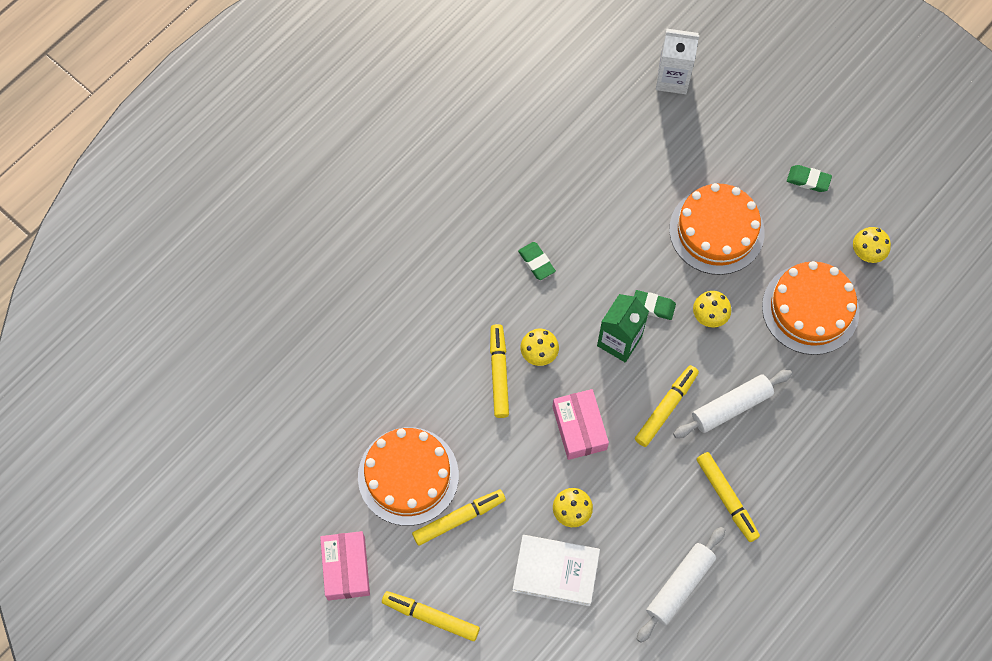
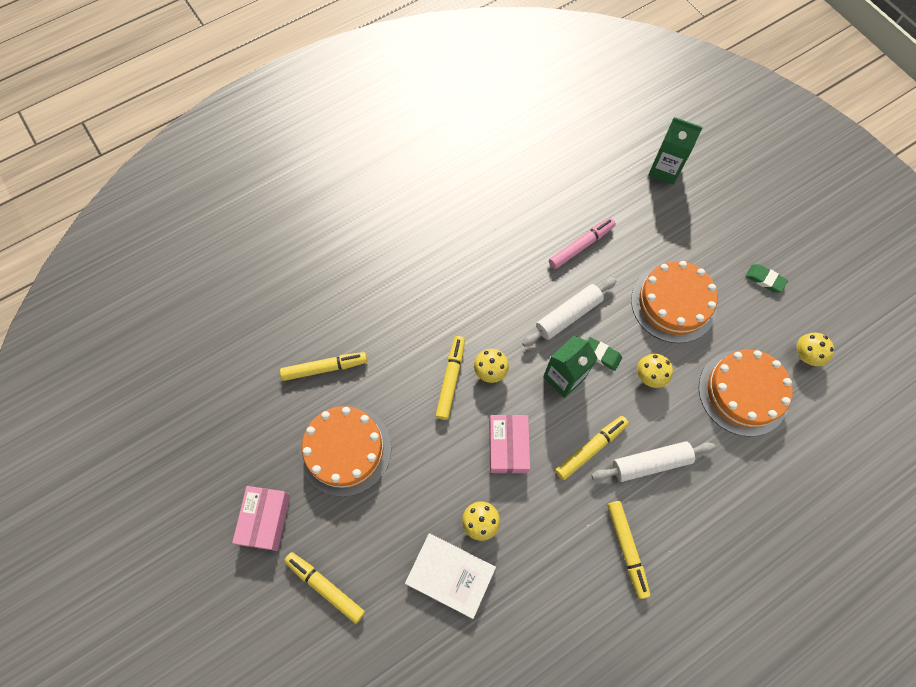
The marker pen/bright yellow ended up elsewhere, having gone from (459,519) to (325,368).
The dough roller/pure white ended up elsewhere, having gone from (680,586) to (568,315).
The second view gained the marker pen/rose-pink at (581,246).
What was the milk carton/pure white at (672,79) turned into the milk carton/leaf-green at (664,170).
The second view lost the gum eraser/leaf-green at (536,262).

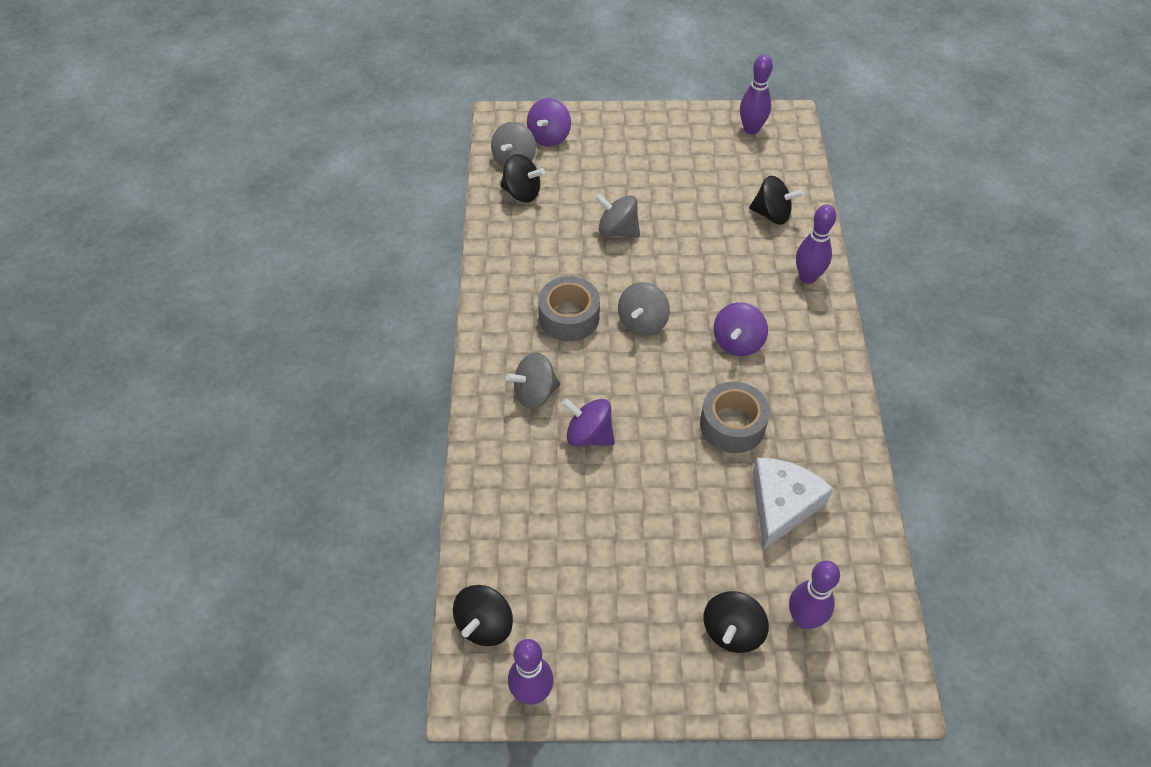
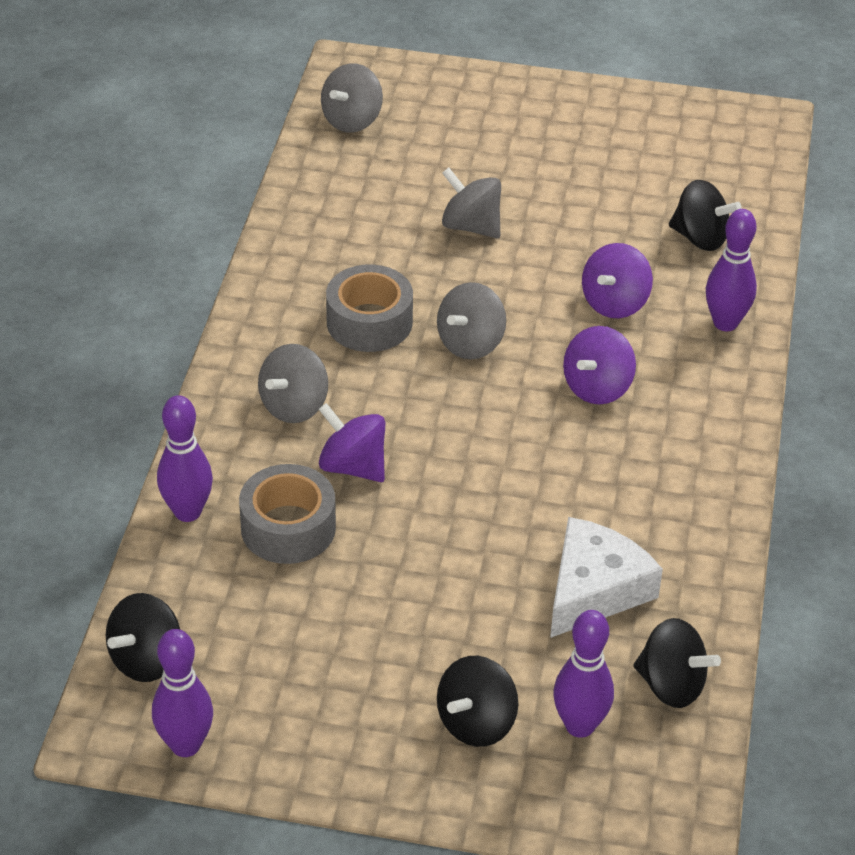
The skittle/royal purple ended up elsewhere, having gone from (751,129) to (187,512).
The roll of tape/grey ended up elsewhere, having gone from (732,425) to (288,528).
The whirligig/grey at (535,393) ended up facing another way, 45 degrees counterclockwise from before.
The whirligig/royal purple ended up elsewhere, having gone from (549,137) to (615,303).
The whirligig/jet-black ended up elsewhere, having gone from (522,192) to (671,685).

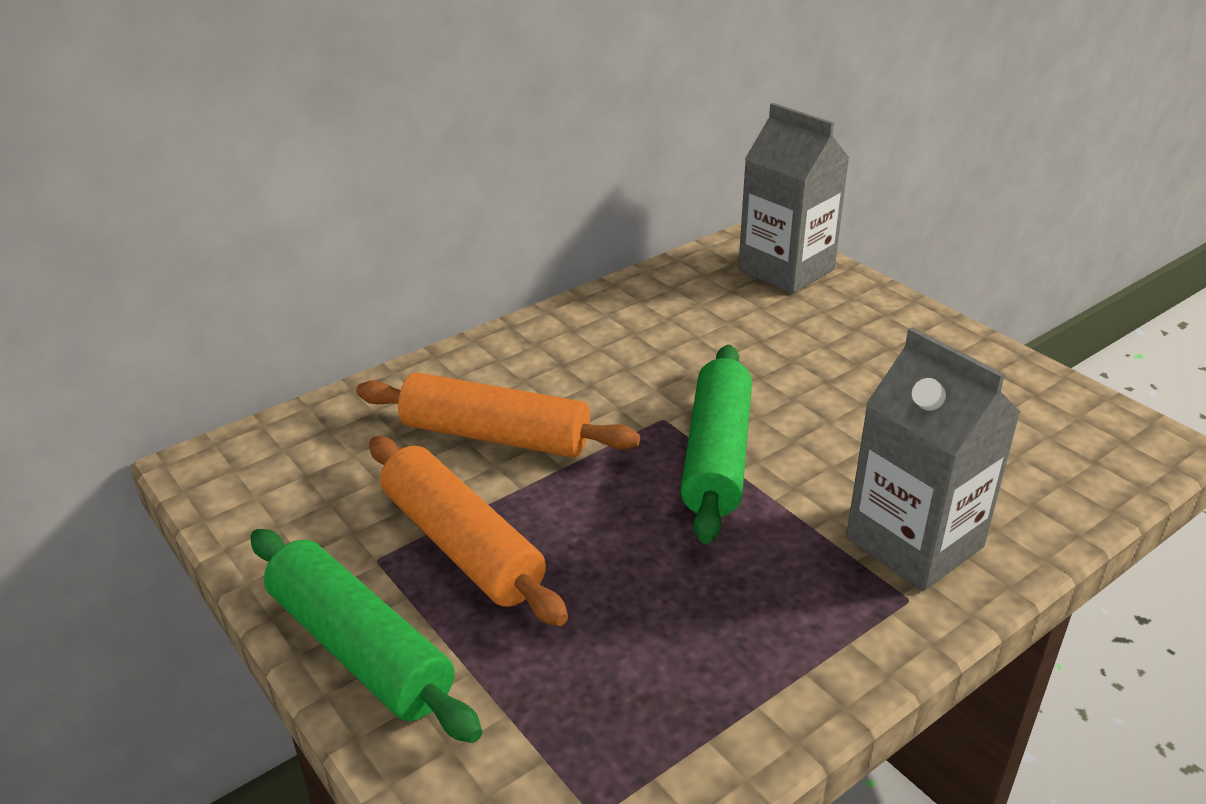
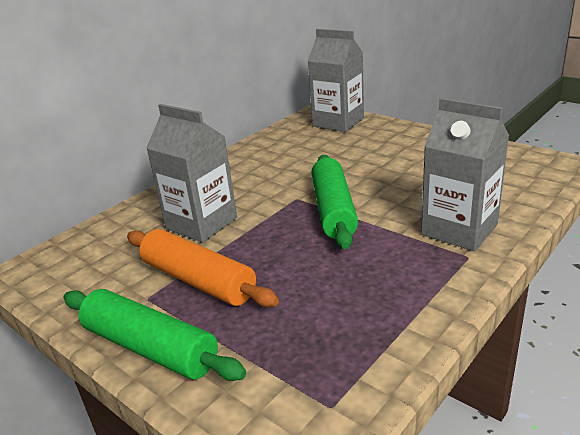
Where the dough roller/orange-coloured stood at (495,436), the milk carton/grey came to stand at (201,223).

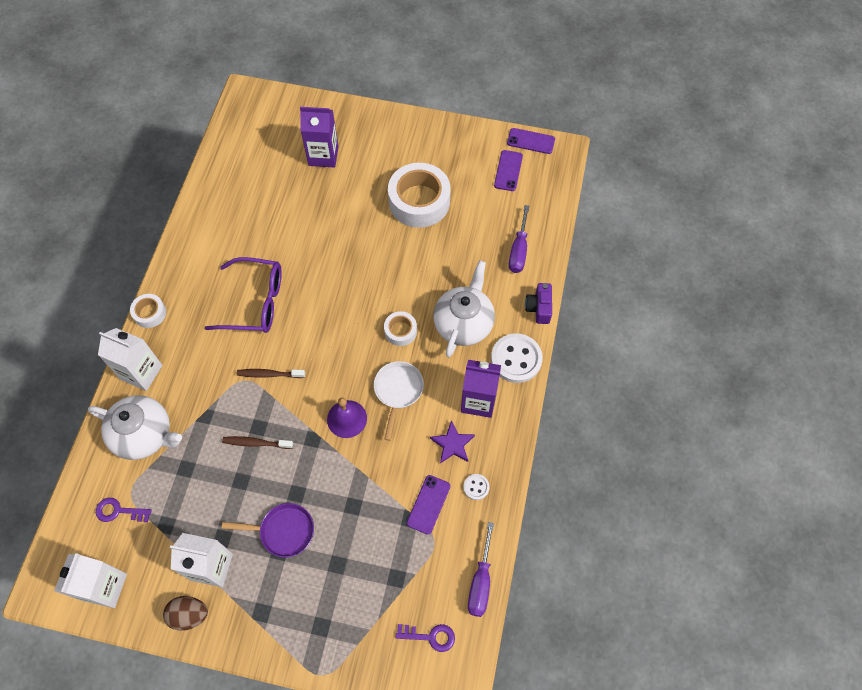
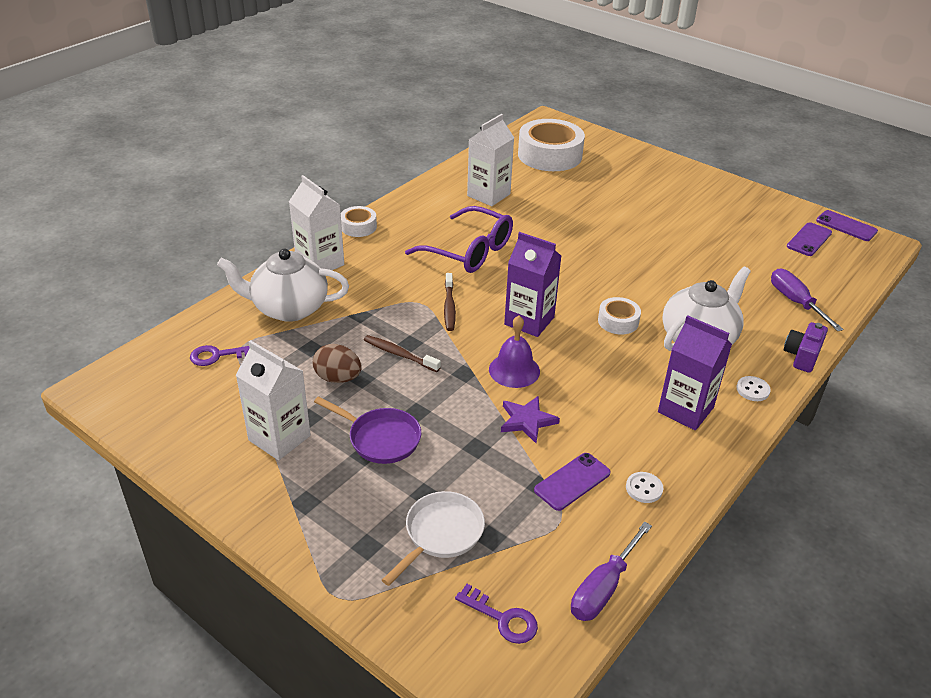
The door key/royal purple at (119,511) ended up facing another way, 45 degrees counterclockwise from before.
The tea pot/pure white at (144,435) ended up facing another way, 135 degrees clockwise from before.
The egg/russet ended up elsewhere, having gone from (189,615) to (338,378).
The skillet/pure white ended up elsewhere, having gone from (398,391) to (441,534).
The tooth brush/russet at (269,374) ended up facing another way, 120 degrees counterclockwise from before.
The milk carton/pure white ended up elsewhere, having gone from (105,587) to (488,195).
The star shape/royal purple ended up elsewhere, having gone from (452,444) to (527,421).
The milk carton/royal purple ended up elsewhere, having gone from (323,156) to (529,321).
The roll of tape/pure white ended up elsewhere, having gone from (419,201) to (549,155).
The size of the shirt button/pure white at (516,359) changed by a factor of 0.47.
The flat screwdriver/royal purple at (518,250) ended up facing another way, 120 degrees clockwise from before.

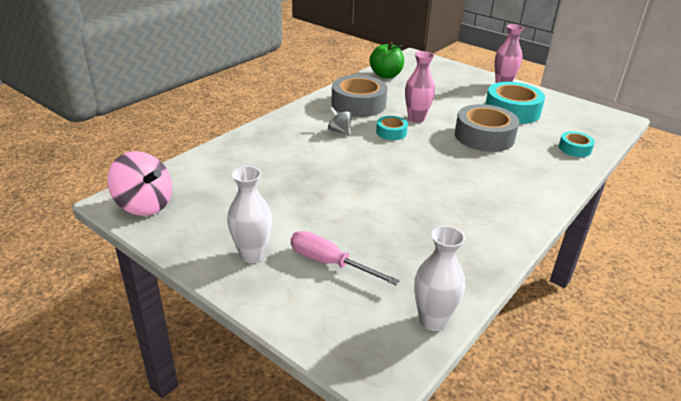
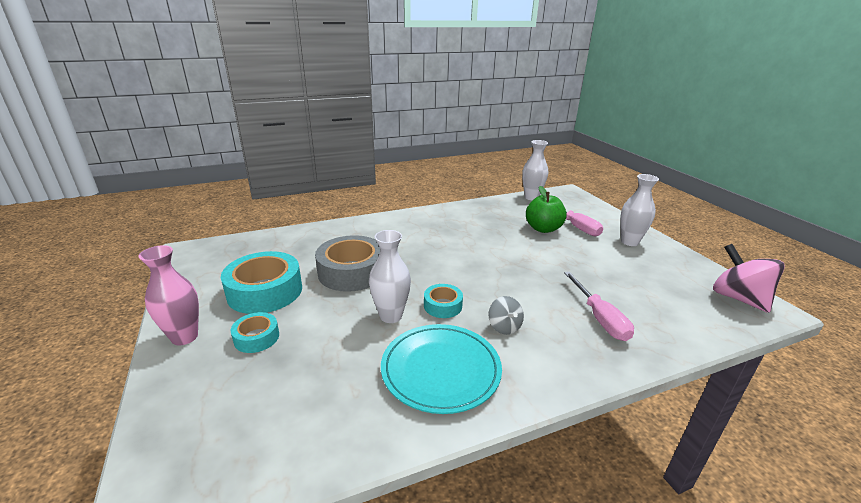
The roll of tape/aqua ended up elsewhere, having gone from (574,148) to (256,337).
What was the flower vase/rose-pink at (416,119) turned into the flower vase/pure white at (391,316).
Where the roll of tape/grey stood at (358,104), the dinner plate/aqua came to stand at (441,370).
The toy apple/leaf-green ended up elsewhere, having gone from (386,75) to (543,229).
The second view gained the flat screwdriver/rose-pink at (599,318).

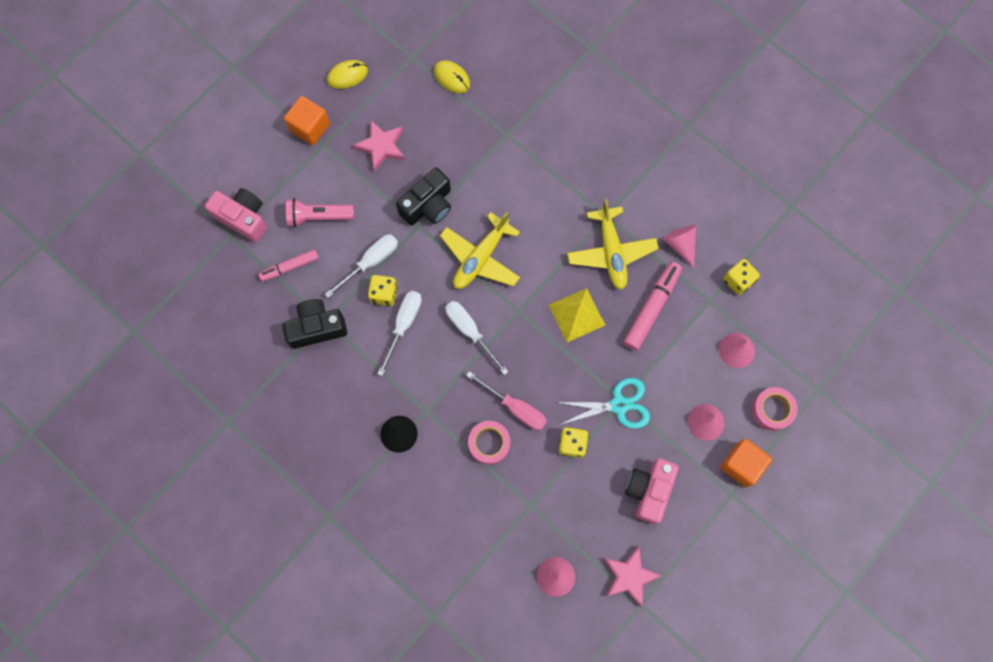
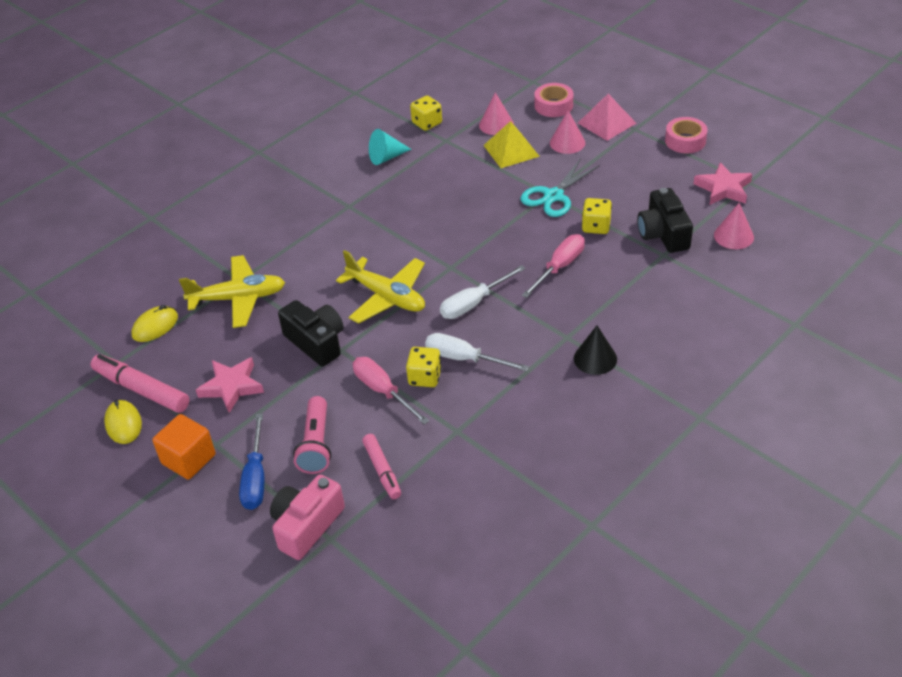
The marker pen/rose-pink ended up elsewhere, having gone from (652,308) to (142,389).
The plane/bright yellow ended up elsewhere, having gone from (611,252) to (238,298).
The second view gained the flat screwdriver/blue at (256,477).
What was the flat screwdriver/pure white at (370,262) turned into the flat screwdriver/rose-pink at (383,391).
What was the solid cone/rose-pink at (680,244) turned into the solid cone/aqua at (386,157).
The pyramid shape/bright yellow ended up elsewhere, having gone from (576,315) to (511,150).
The shears/aqua at (619,405) ended up facing another way, 135 degrees counterclockwise from before.
Where the cube/orange-coloured stood at (741,465), the pyramid shape/rose-pink came to stand at (606,123).
The photo camera/jet-black ended up elsewhere, having gone from (317,328) to (663,233).
The roll of tape/rose-pink ended up elsewhere, having gone from (489,443) to (685,141).
The second view lost the photo camera/rose-pink at (649,490).

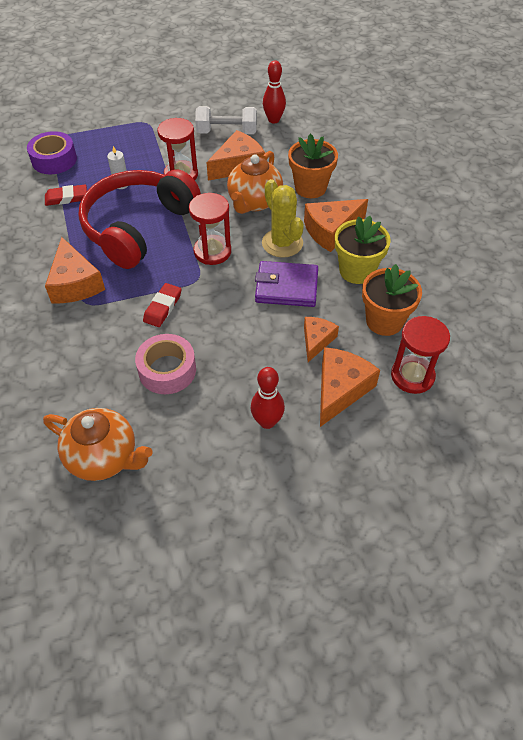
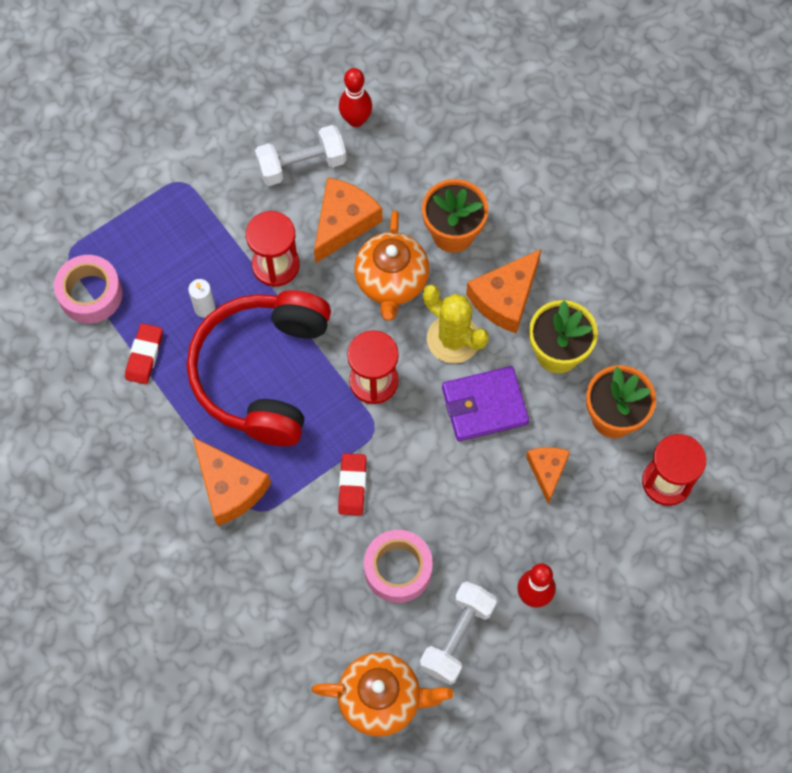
What was the roll of tape/royal purple at (54,160) turned into the roll of tape/rose-pink at (90,294).
The gum eraser/red at (66,198) ended up facing another way, 45 degrees counterclockwise from before.
The second view gained the hand weight/pure white at (457,637).
The second view lost the piece of cheese/orange-coloured at (340,389).

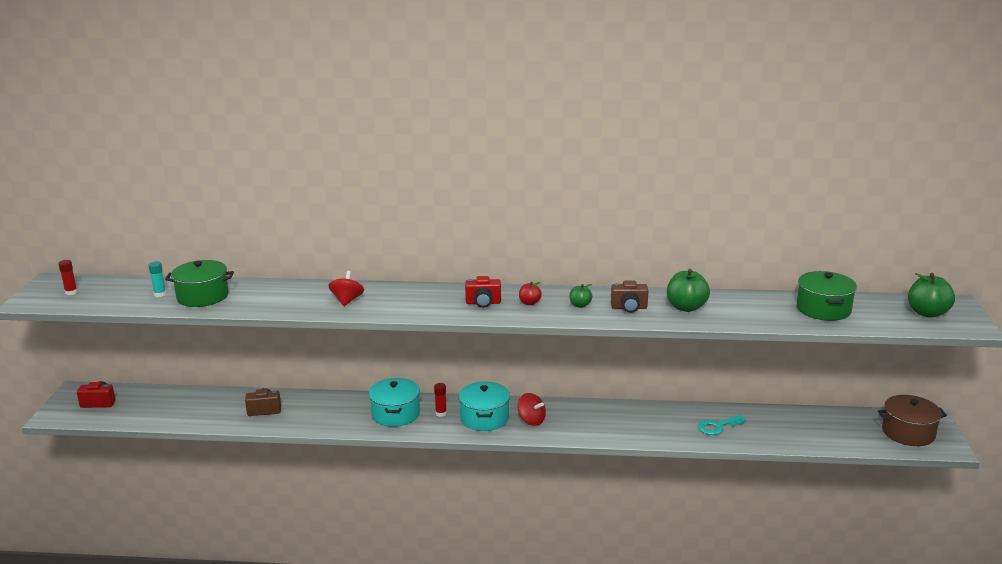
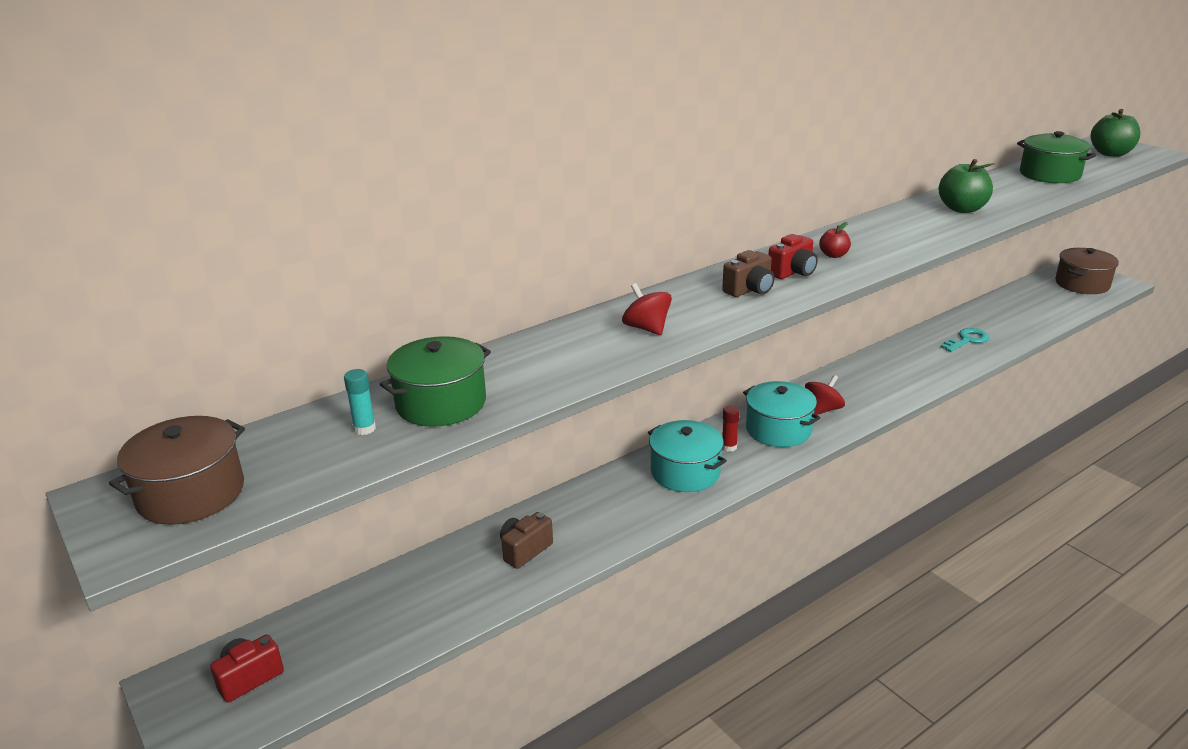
Where the glue/red stood at (71,292), the cooking pot/russet came to stand at (191,493).
The photo camera/russet ended up elsewhere, having gone from (629,308) to (749,290).
The whirligig/red at (531,420) ended up facing another way, 45 degrees counterclockwise from before.
The door key/aqua at (717,426) ended up facing another way, 150 degrees counterclockwise from before.
The second view lost the toy apple/leaf-green at (580,305).

